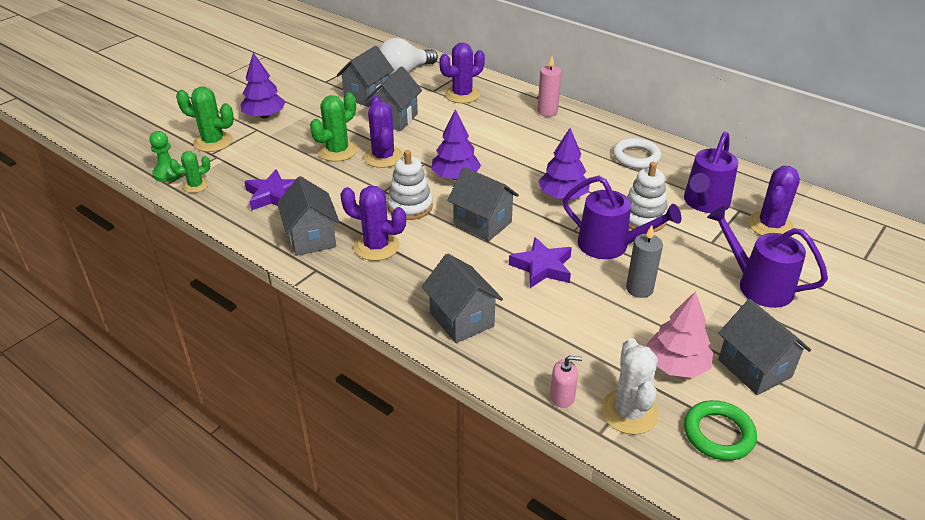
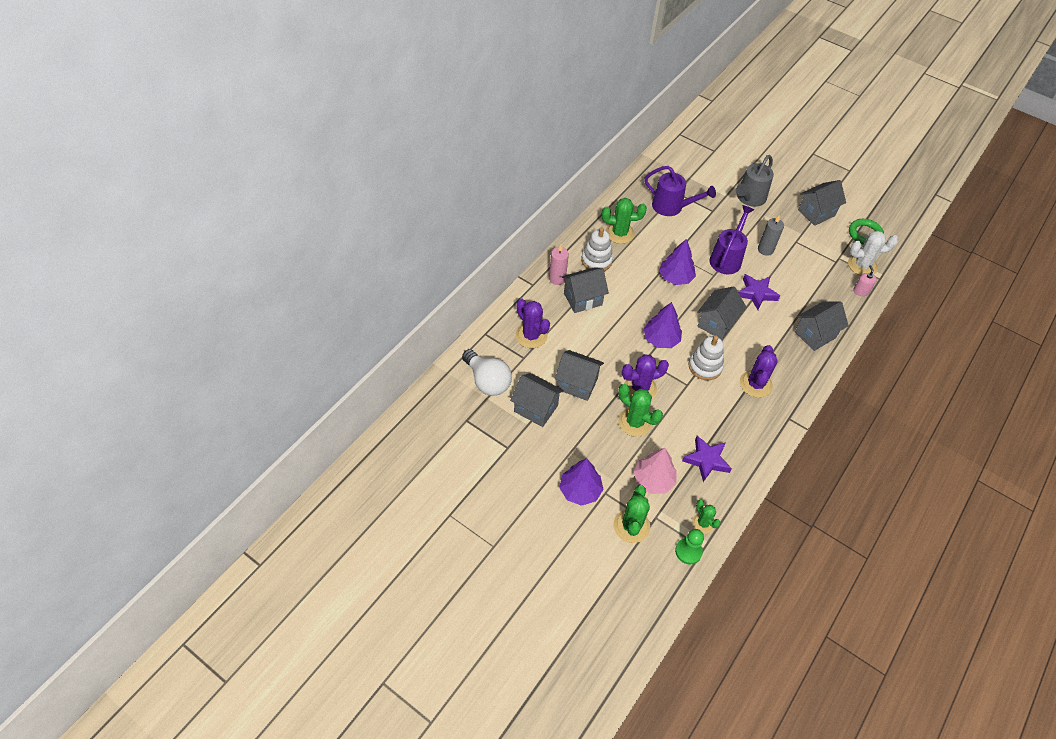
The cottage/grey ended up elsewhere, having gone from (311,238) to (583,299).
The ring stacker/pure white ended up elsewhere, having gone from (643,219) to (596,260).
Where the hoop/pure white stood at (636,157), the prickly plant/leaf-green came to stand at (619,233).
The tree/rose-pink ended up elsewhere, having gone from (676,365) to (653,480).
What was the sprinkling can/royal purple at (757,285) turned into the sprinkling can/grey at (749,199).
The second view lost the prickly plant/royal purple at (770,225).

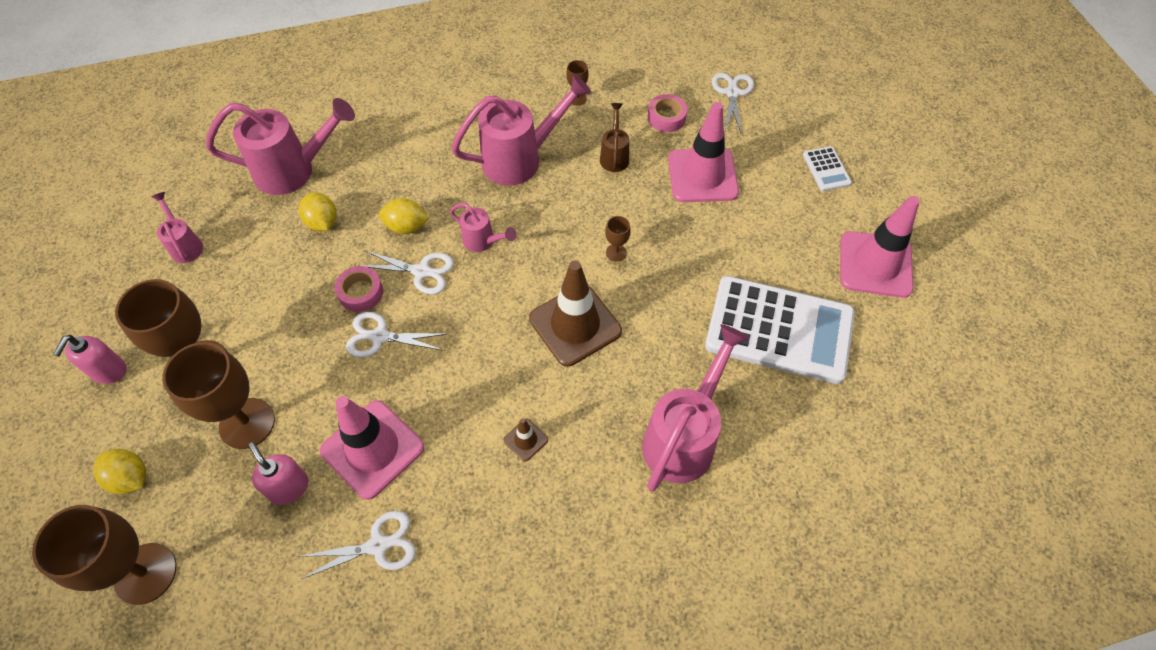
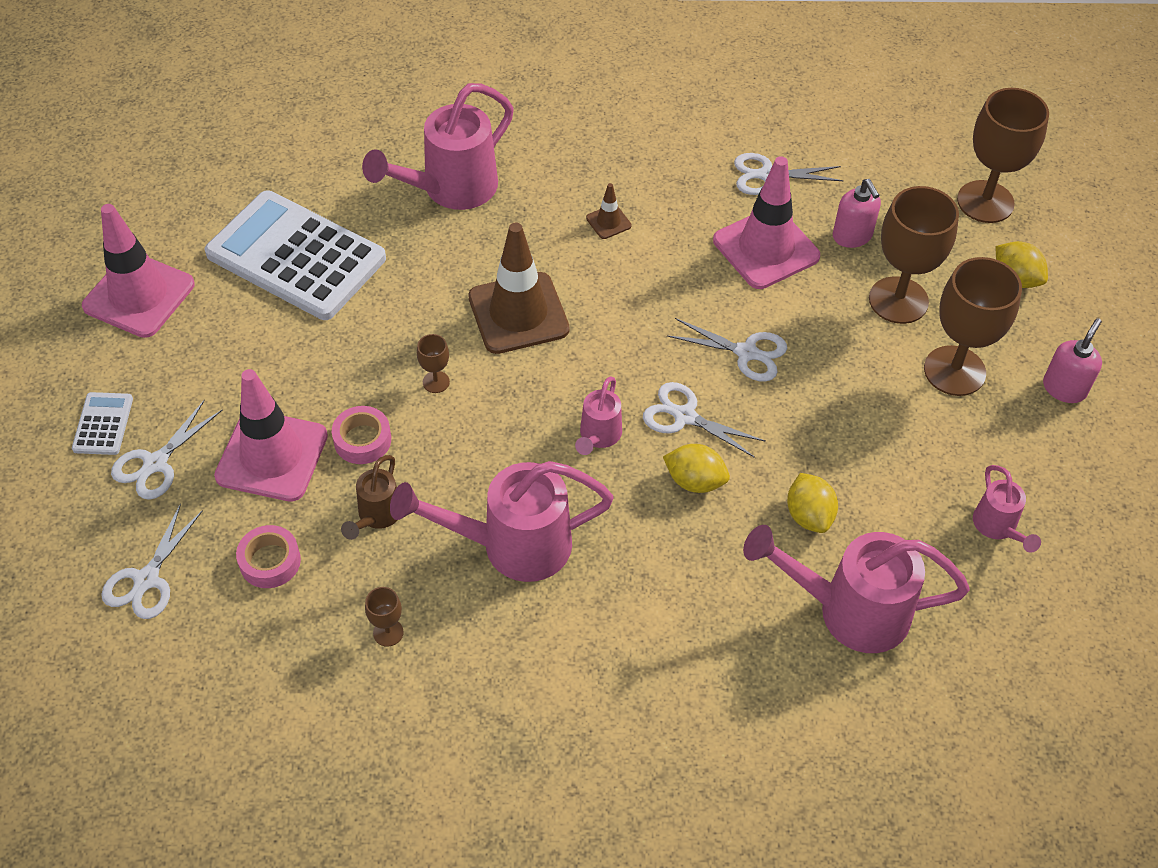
The second view gained the shears/pure white at (156,463).
The roll of tape/rose-pink ended up elsewhere, having gone from (361,292) to (362,440).
The sprinkling can/rose-pink at (483,241) ended up facing another way, 120 degrees counterclockwise from before.

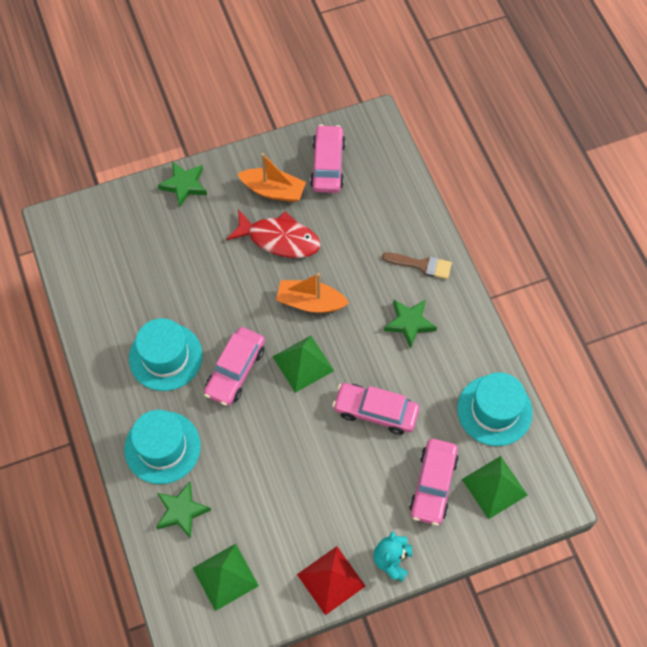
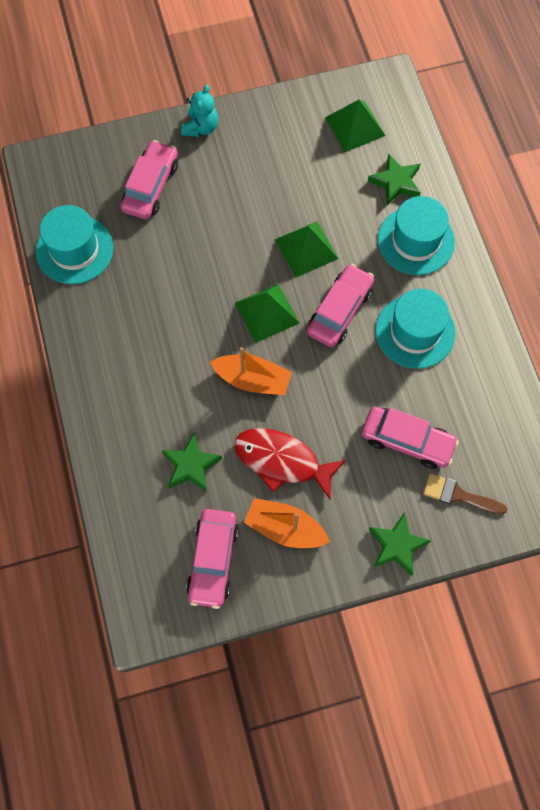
The star shape/leaf-green ended up elsewhere, having gone from (409,323) to (191,465).
The pyramid shape/leaf-green ended up elsewhere, having gone from (494,487) to (306,249).
The automobile/rose-pink ended up elsewhere, having gone from (375,411) to (407,441).
The paint brush/russet ended up elsewhere, having gone from (421,265) to (458,495).
The second view lost the pyramid shape/red at (331,580).

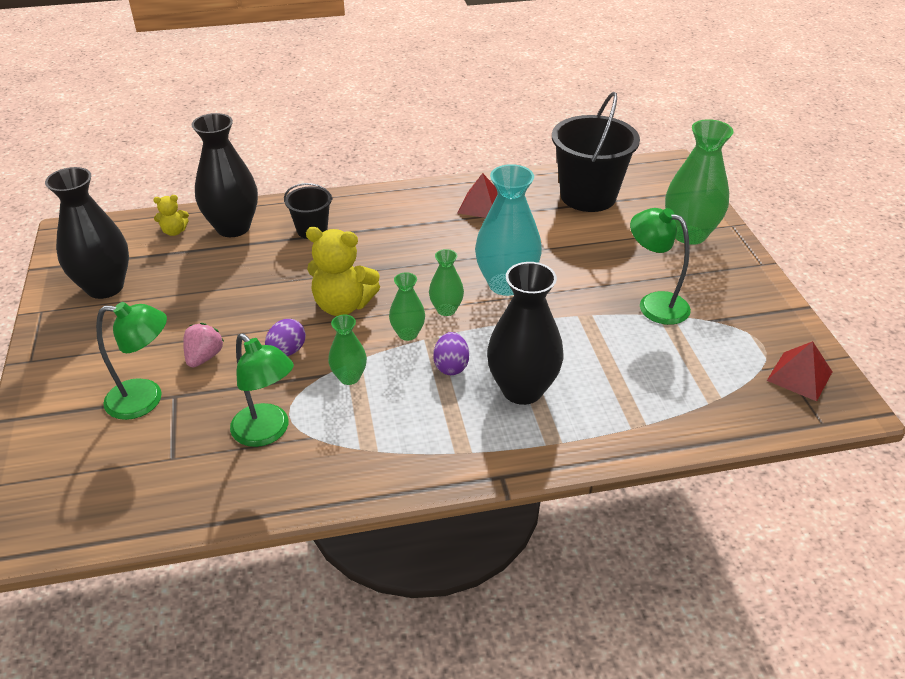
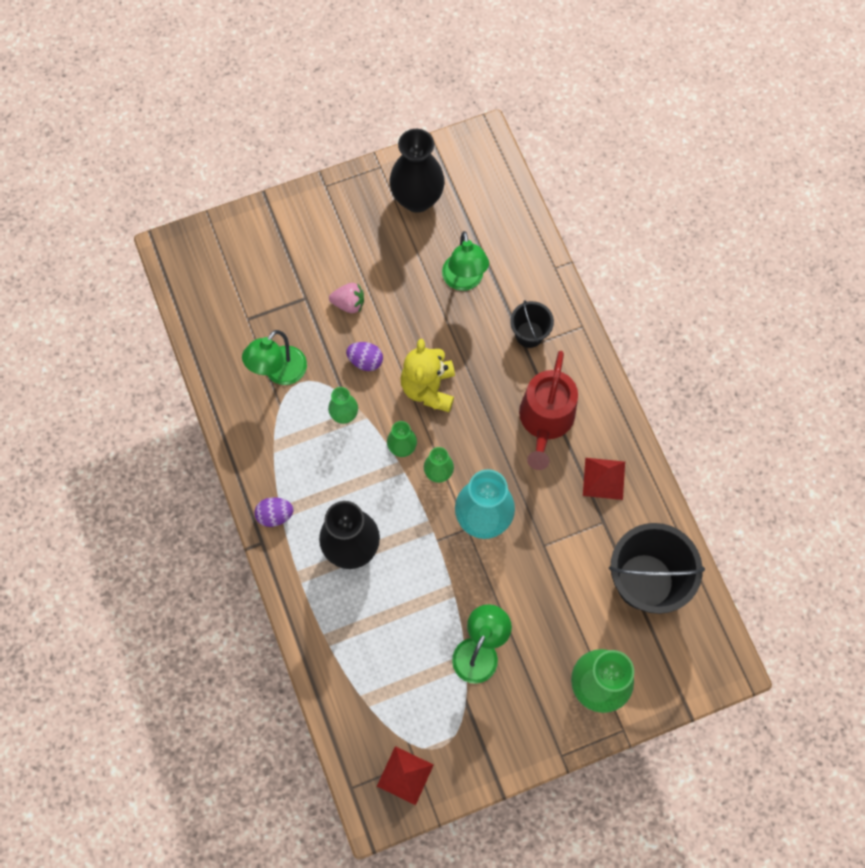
The egg/royal purple ended up elsewhere, having gone from (451,366) to (275,515).
The lamp/leaf-green ended up elsewhere, having gone from (146,399) to (464,281).
The second view gained the sprinkling can/red at (545,420).
The second view lost the teddy bear/bright yellow at (174,231).
The second view lost the flower vase/jet-black at (233,227).

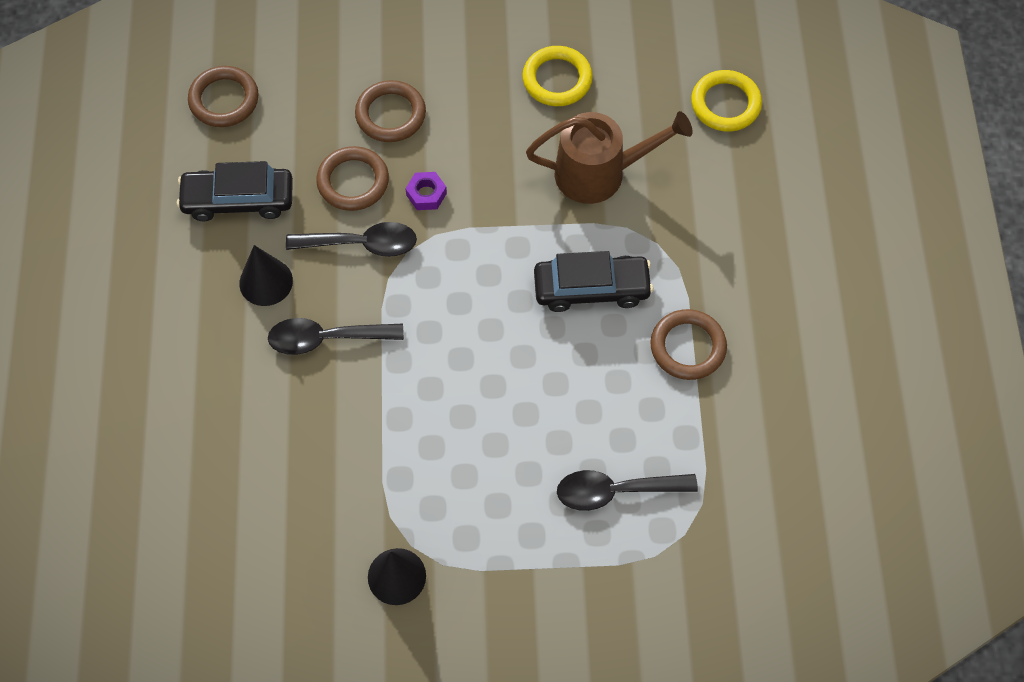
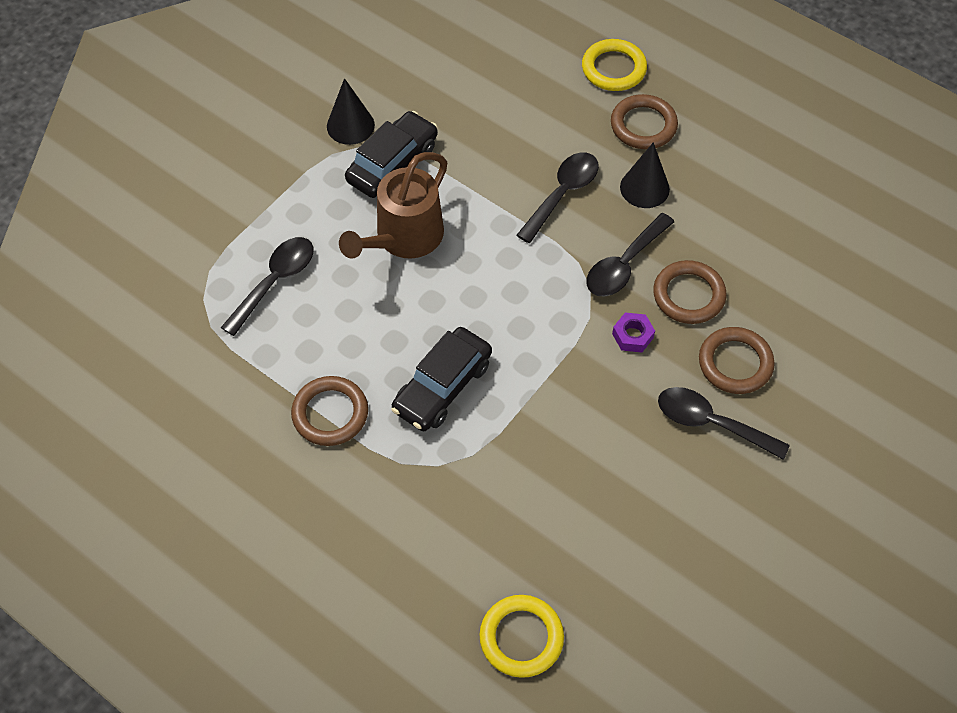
The sprinkling can/russet ended up elsewhere, having gone from (600,173) to (403,238).
The automobile/jet-black ended up elsewhere, having gone from (238,200) to (393,164).
The hoop/bright yellow ended up elsewhere, having gone from (557,79) to (613,69).
The hoop/russet ended up elsewhere, having gone from (224,100) to (643,125).
The second view gained the teaspoon/jet-black at (711,423).

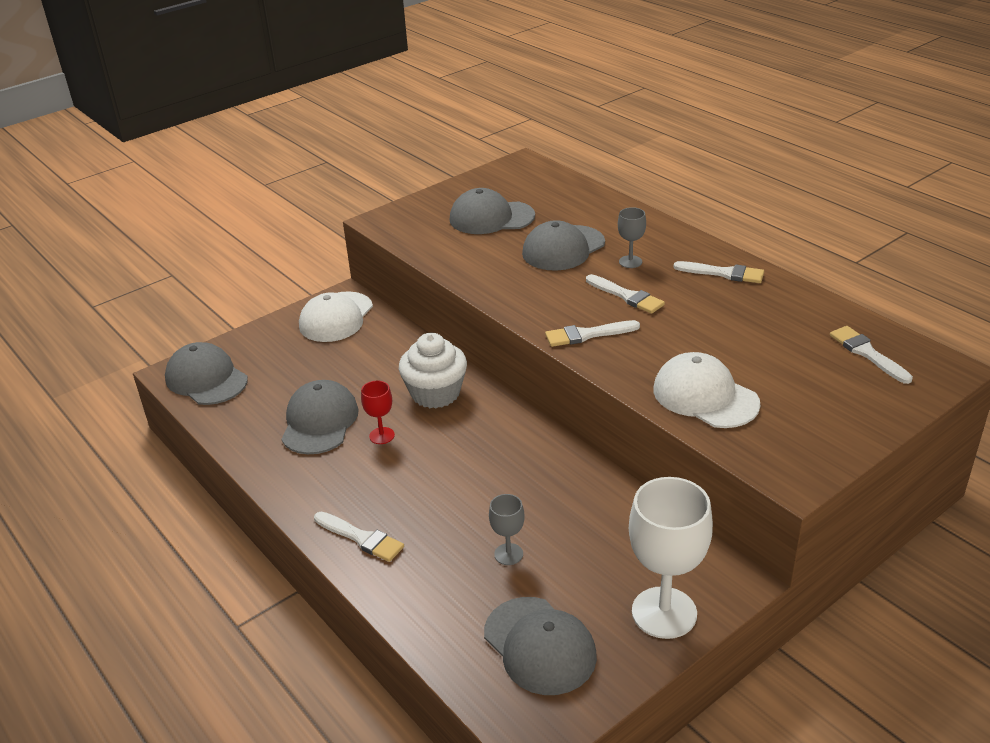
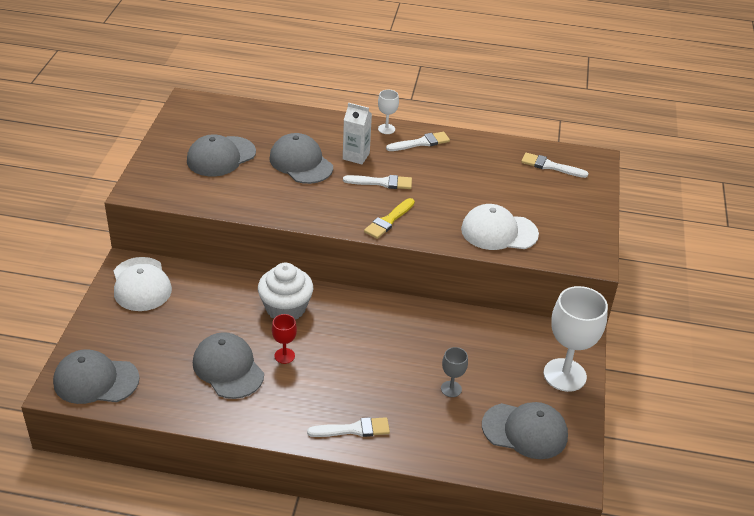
The baseball cap/grey at (563,248) ended up facing another way, 135 degrees clockwise from before.
Where the wine glass/grey stood at (630,262), the milk carton/pure white came to stand at (356,156).
What was the paint brush/pure white at (587,335) turned into the paint brush/bright yellow at (389,220).
The second view gained the wine glass/pure white at (386,129).

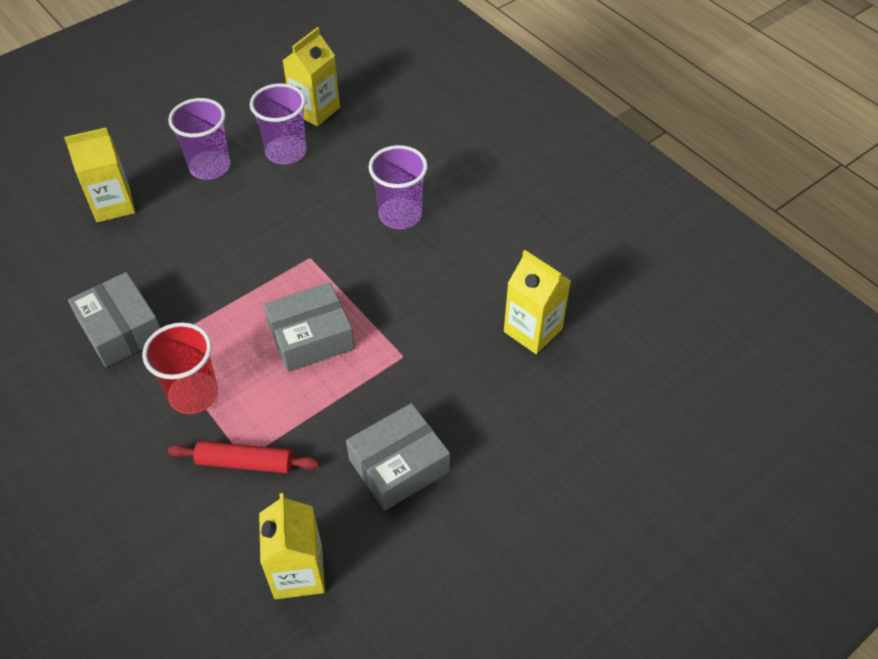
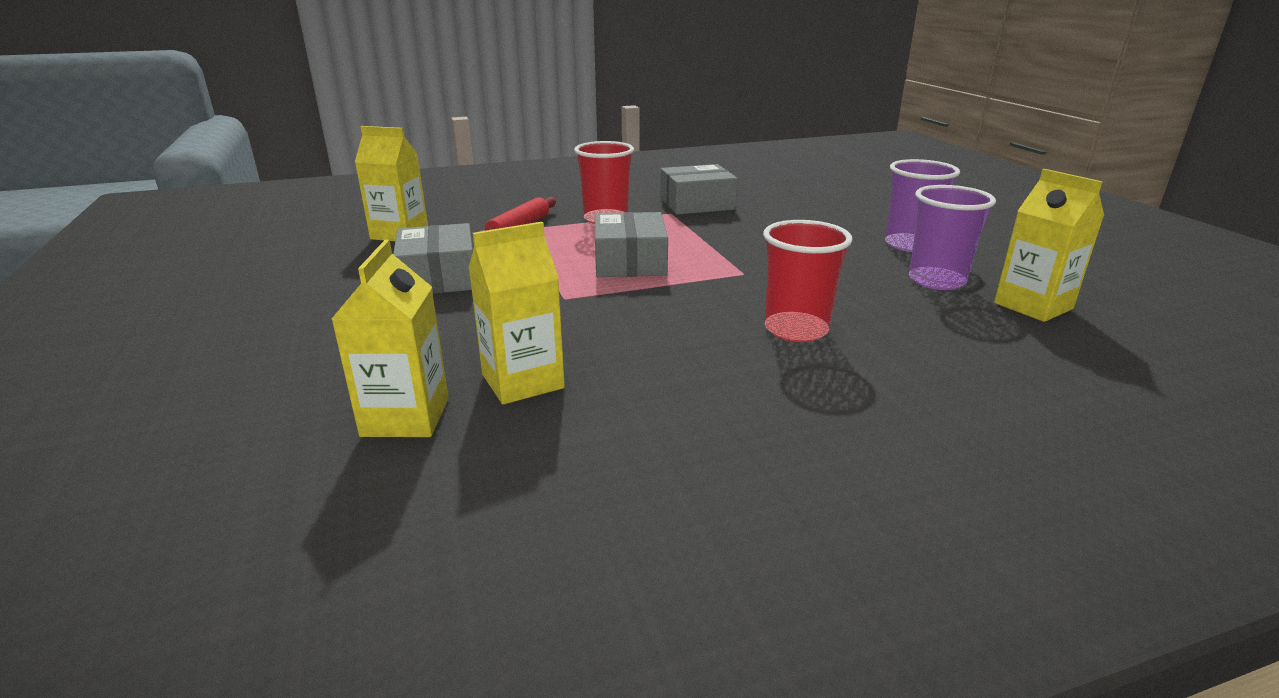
The milk carton/bright yellow ended up elsewhere, having gone from (113,205) to (405,417).
What was the beaker/royal purple at (400,215) turned into the beaker/red at (796,329).

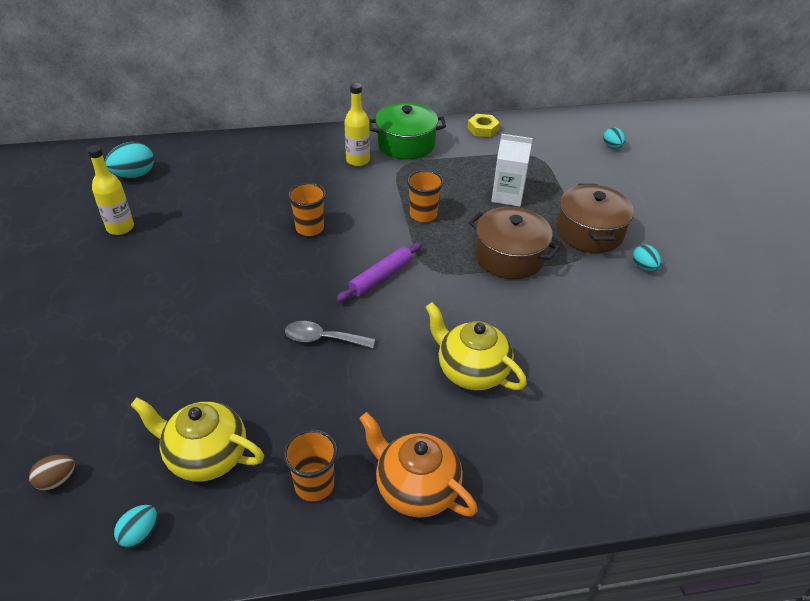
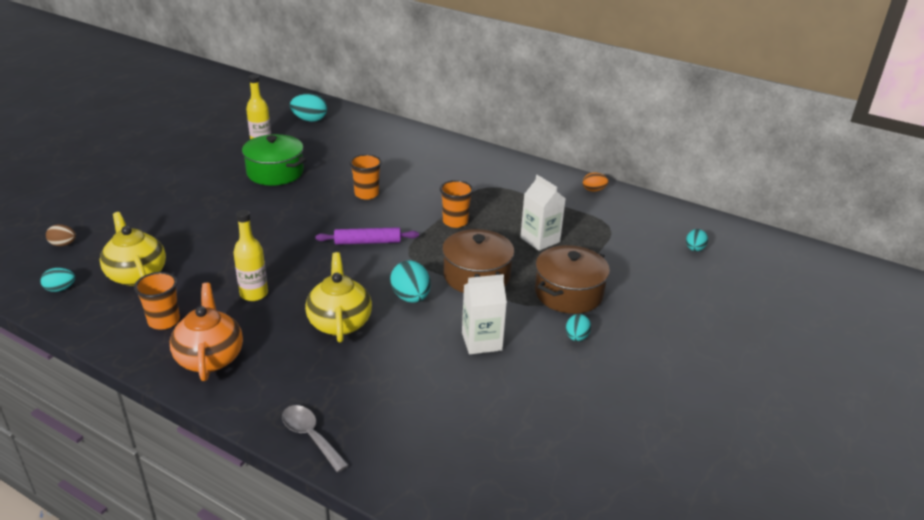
The drink bottle/bright yellow ended up elsewhere, having gone from (358,160) to (254,294).
The cooking pot/leaf-green ended up elsewhere, having gone from (406,144) to (275,172).
The teaspoon/grey ended up elsewhere, having gone from (322,339) to (310,436).
The second view gained the egg/aqua at (411,297).
The second view gained the milk carton/pure white at (481,341).
Where the nut/bright yellow stood at (483,129), the egg/orange-coloured came to stand at (593,190).

